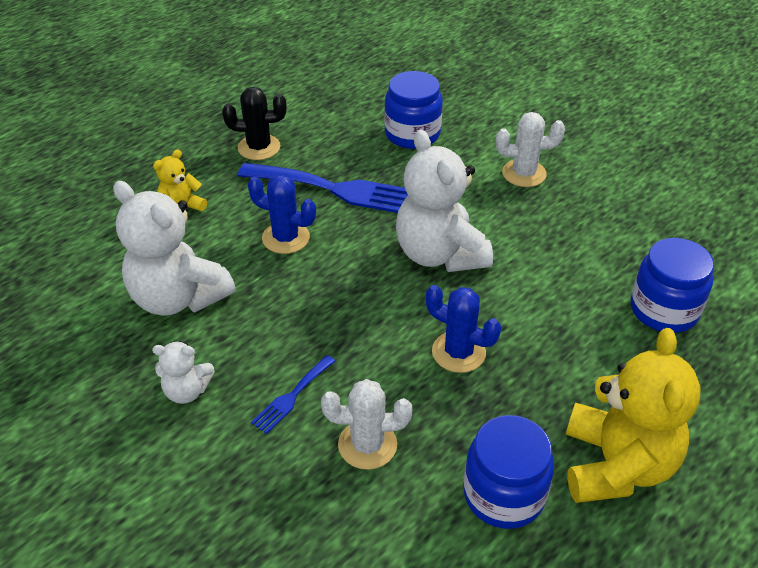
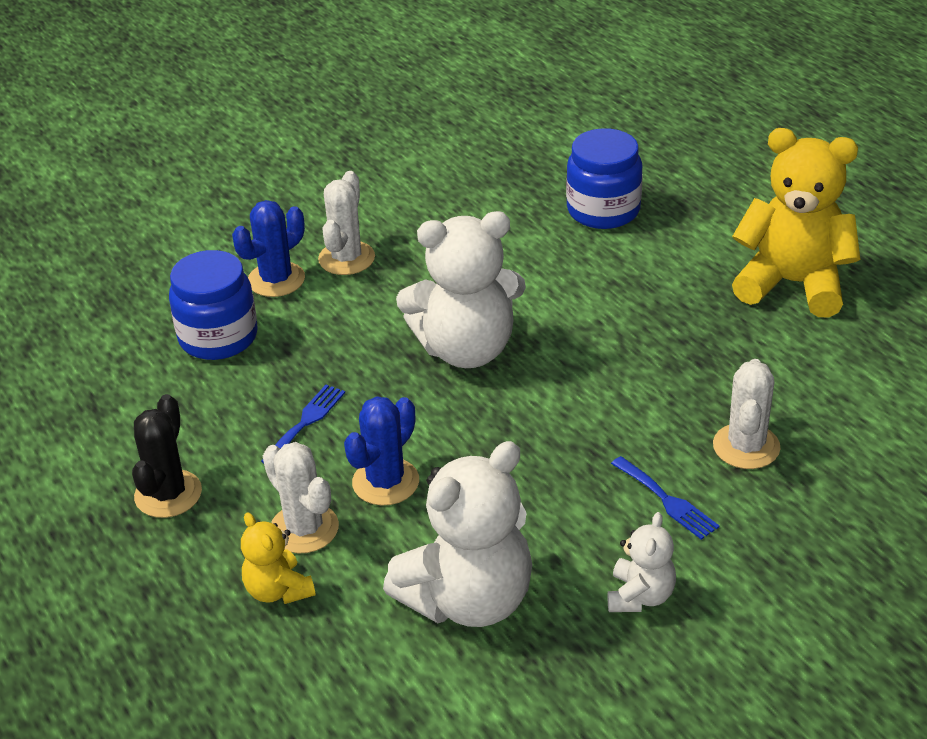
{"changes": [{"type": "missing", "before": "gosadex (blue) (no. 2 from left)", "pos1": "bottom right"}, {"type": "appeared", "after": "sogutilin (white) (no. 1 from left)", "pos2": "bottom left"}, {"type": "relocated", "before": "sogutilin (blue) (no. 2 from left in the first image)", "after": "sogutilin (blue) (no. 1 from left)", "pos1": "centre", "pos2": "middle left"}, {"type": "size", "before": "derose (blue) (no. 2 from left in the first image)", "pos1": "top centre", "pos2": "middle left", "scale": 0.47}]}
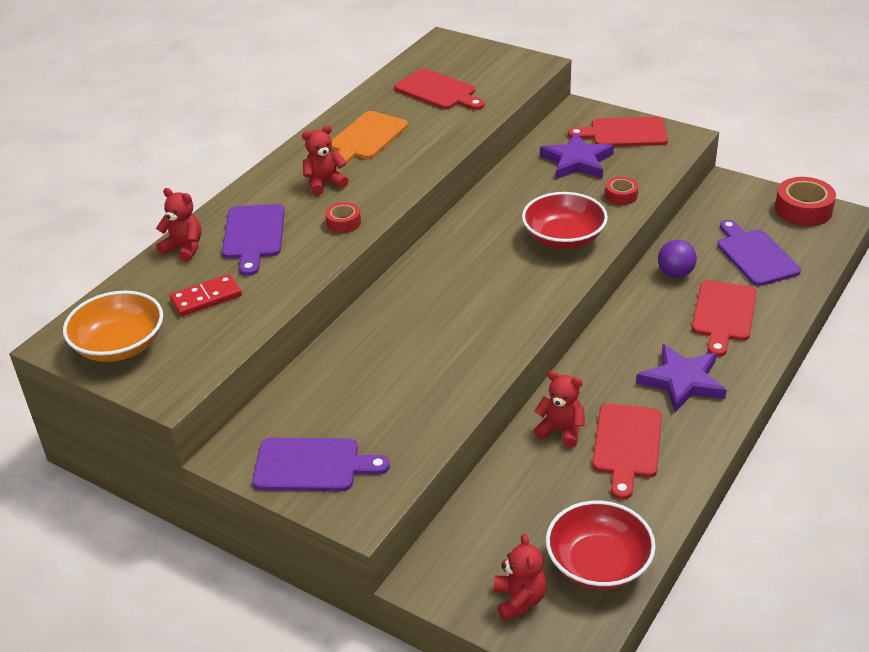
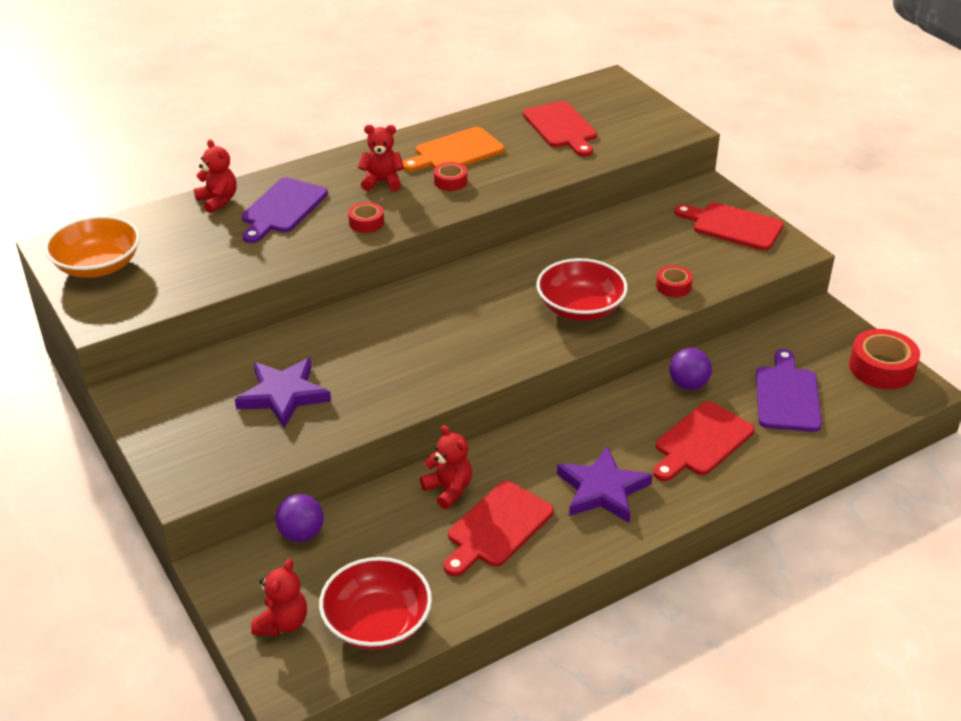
{"changes": [{"type": "missing", "before": "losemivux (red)", "pos1": "middle left"}, {"type": "missing", "before": "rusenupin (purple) (no. 2 from left)", "pos1": "bottom centre"}, {"type": "appeared", "after": "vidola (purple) (no. 1 from left)", "pos2": "bottom left"}, {"type": "appeared", "after": "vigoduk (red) (no. 2 from left)", "pos2": "top centre"}, {"type": "relocated", "before": "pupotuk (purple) (no. 1 from left)", "pos1": "top centre", "pos2": "middle left"}]}
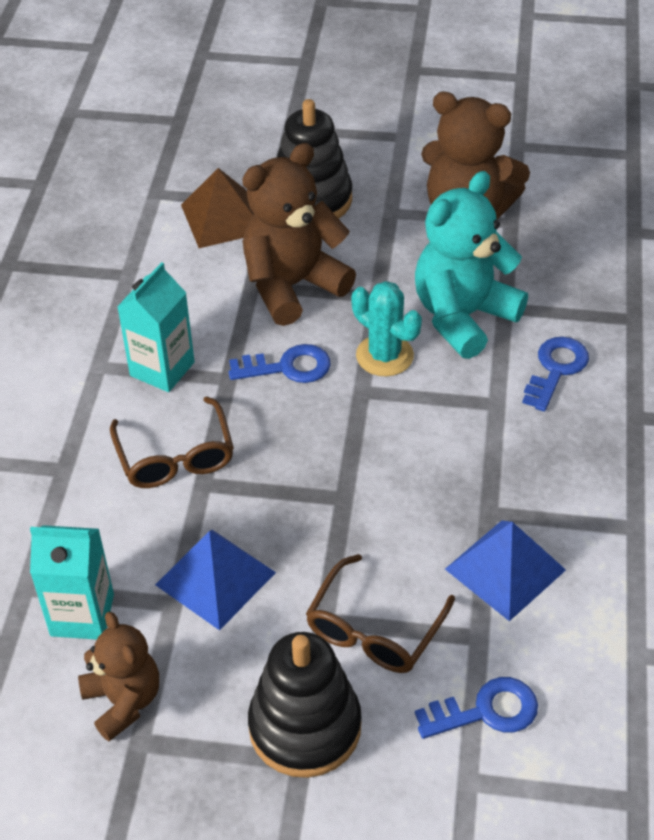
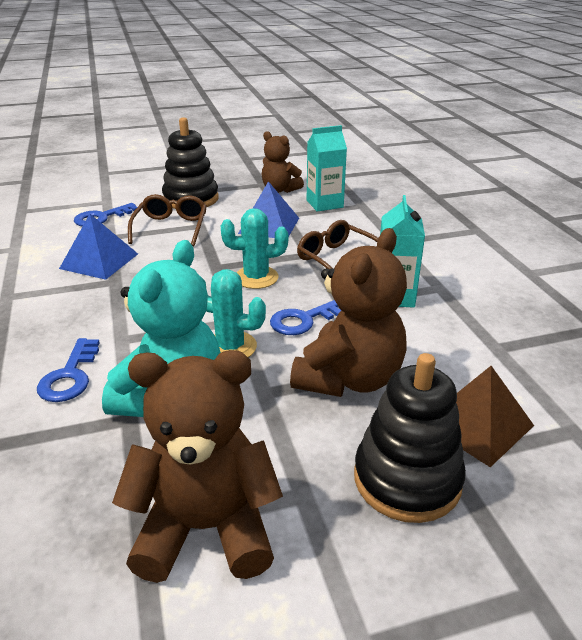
{"changes": [{"type": "appeared", "after": "sogutilin (turquoise) (no. 2 from left)", "pos2": "centre"}]}
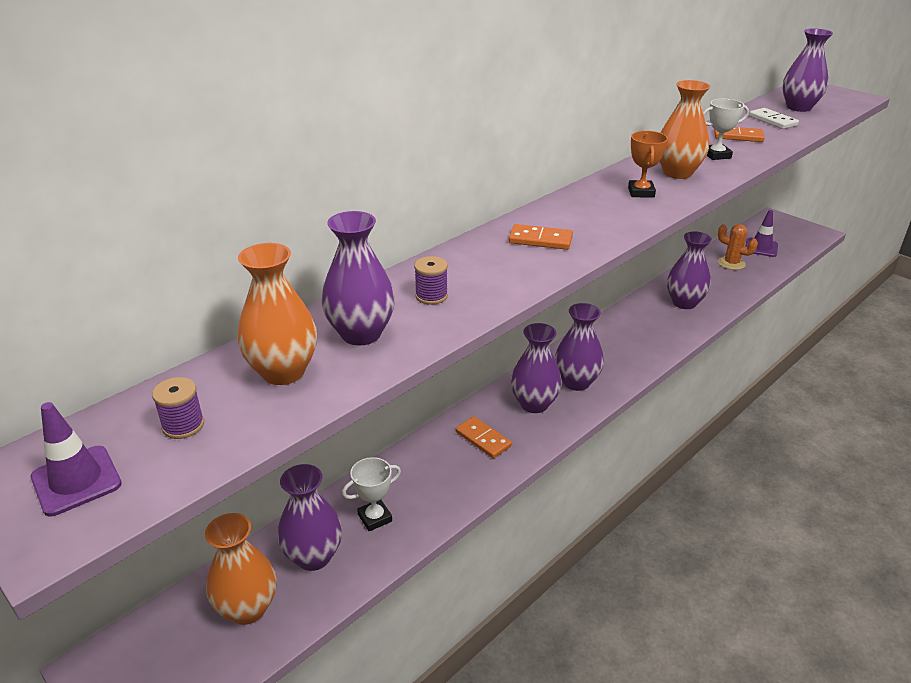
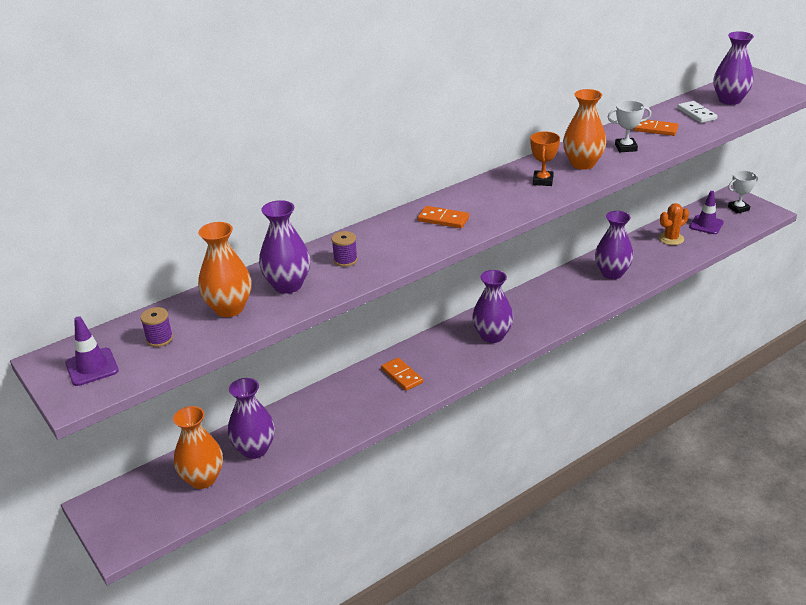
{"changes": [{"type": "missing", "before": "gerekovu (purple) (no. 3 from left)", "pos1": "centre"}, {"type": "relocated", "before": "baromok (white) (no. 1 from left in the first image)", "after": "baromok (white) (no. 2 from left)", "pos1": "bottom centre", "pos2": "top right"}, {"type": "spun", "before": "sogutilin (orange)", "pos1": "middle right", "pos2": "middle right", "turn": -75}]}
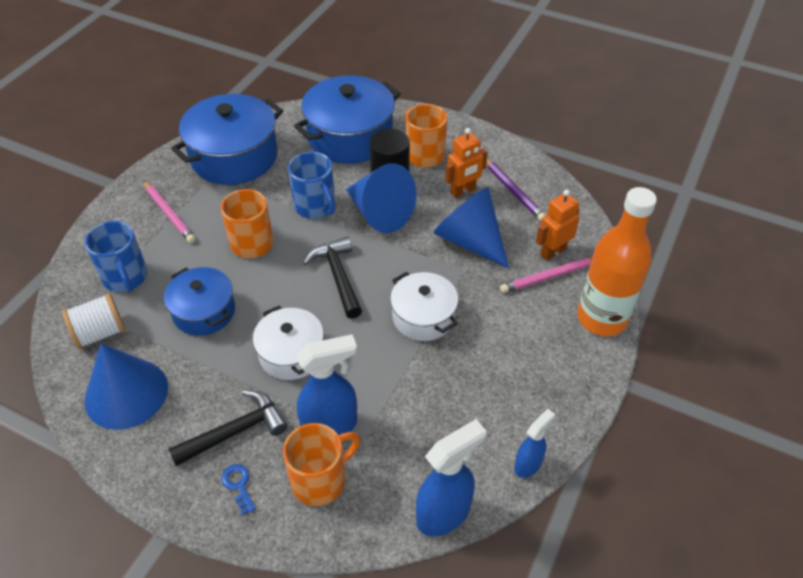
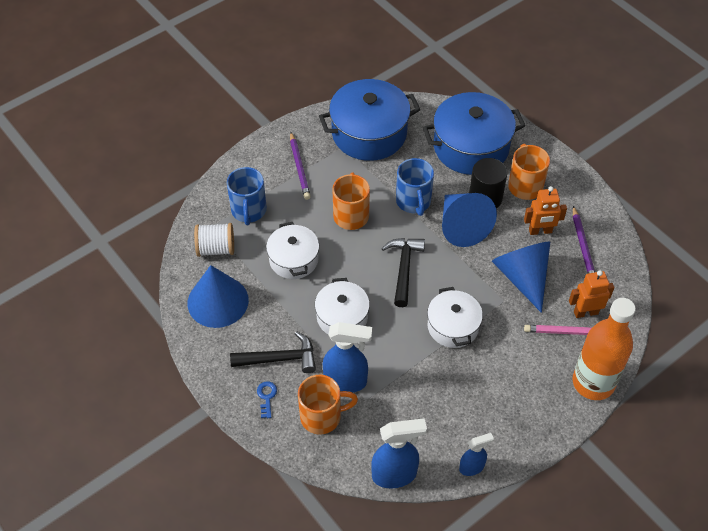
{"changes": [{"type": "colour", "before": "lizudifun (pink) (no. 1 from left)", "after": "lizudifun (purple) (no. 1 from left)", "pos1": "middle left", "pos2": "top centre"}, {"type": "colour", "before": "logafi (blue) (no. 1 from left)", "after": "logafi (white) (no. 1 from left)", "pos1": "middle left", "pos2": "centre"}]}
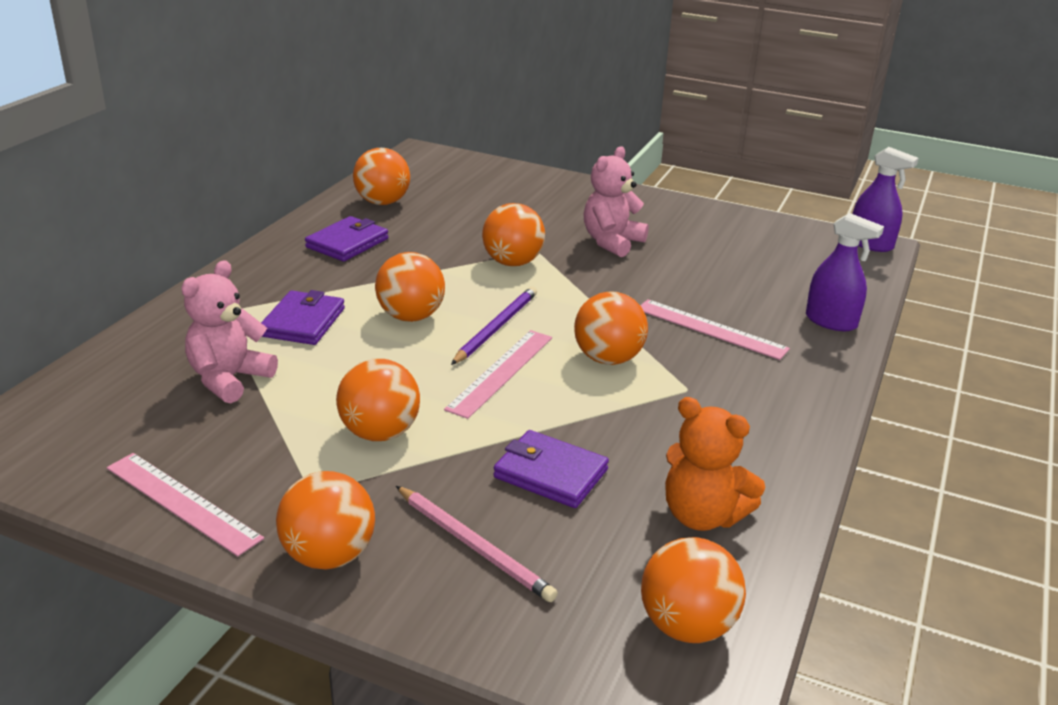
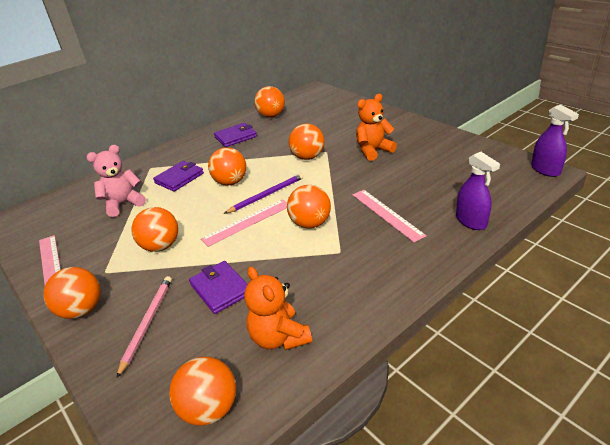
{"changes": [{"type": "colour", "before": "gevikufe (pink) (no. 2 from left)", "after": "gevikufe (orange) (no. 2 from left)", "pos1": "top centre", "pos2": "top centre"}, {"type": "spun", "before": "lizudifun (pink)", "pos1": "bottom centre", "pos2": "bottom left", "turn": -150}]}
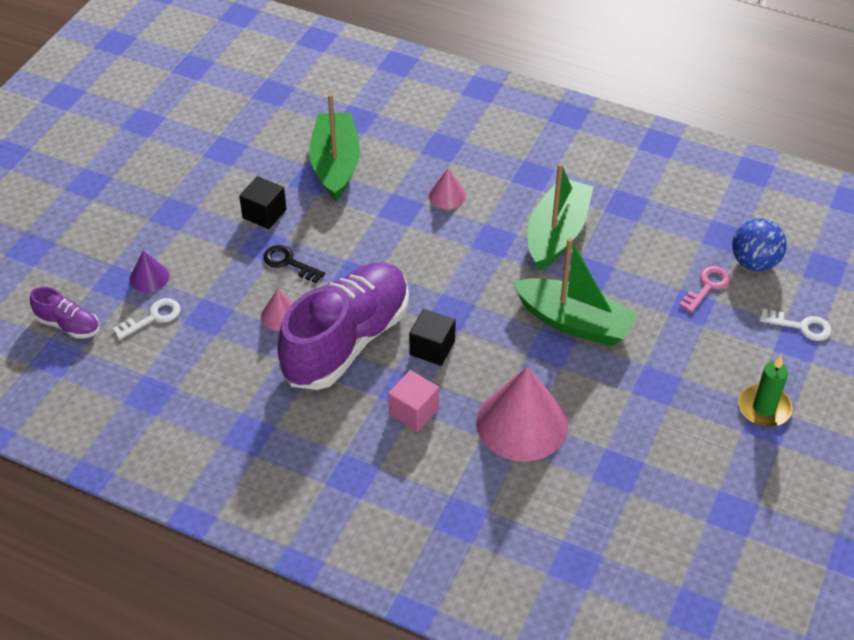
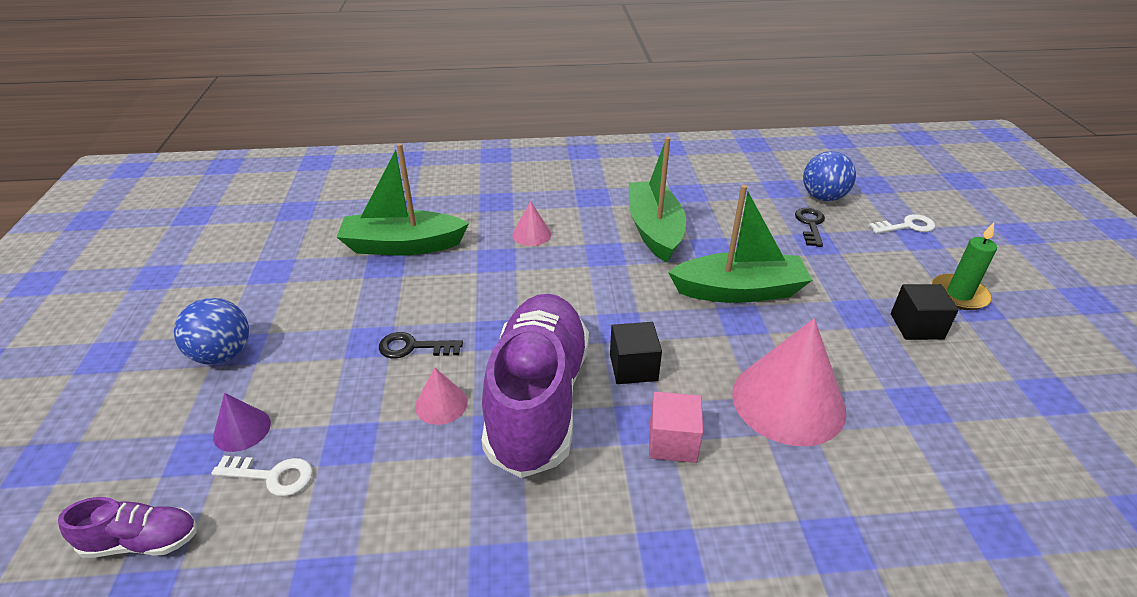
{"changes": [{"type": "appeared", "after": "vidola (blue) (no. 1 from left)", "pos2": "middle left"}, {"type": "relocated", "before": "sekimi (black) (no. 1 from left in the first image)", "after": "sekimi (black) (no. 2 from left)", "pos1": "top left", "pos2": "middle right"}, {"type": "colour", "before": "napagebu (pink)", "after": "napagebu (black) (no. 2 from left)", "pos1": "middle right", "pos2": "middle right"}, {"type": "spun", "before": "napagebu (white) (no. 1 from left)", "pos1": "middle left", "pos2": "bottom left", "turn": 75}, {"type": "spun", "before": "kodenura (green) (no. 1 from left)", "pos1": "top centre", "pos2": "centre", "turn": -60}]}
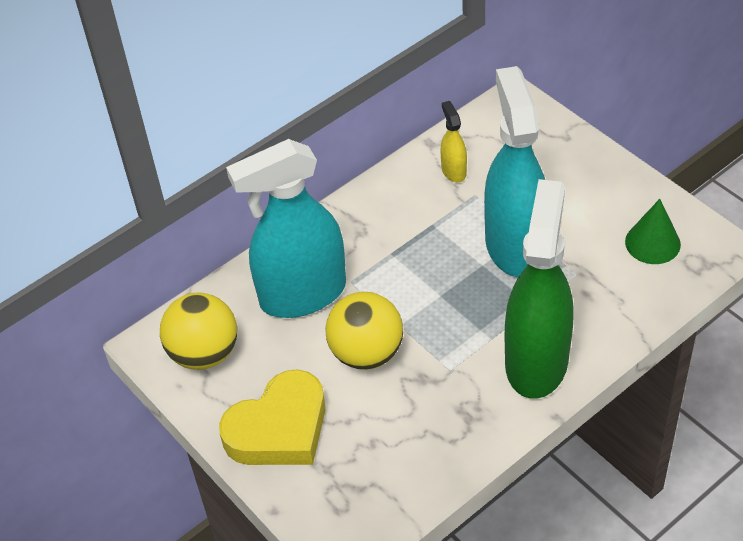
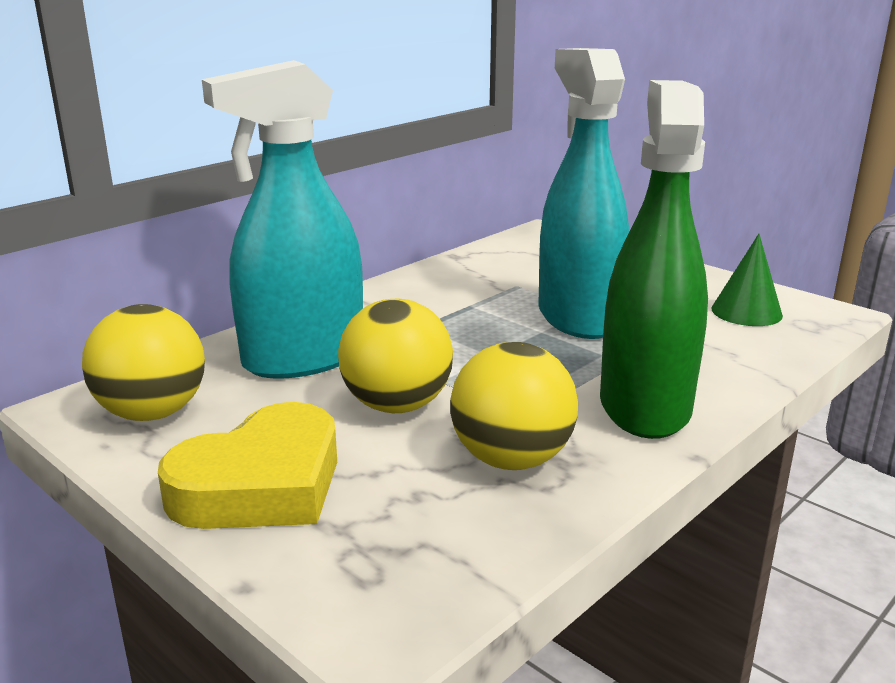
{"changes": [{"type": "missing", "before": "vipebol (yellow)", "pos1": "top centre"}, {"type": "appeared", "after": "vidola (yellow) (no. 3 from left)", "pos2": "centre"}]}
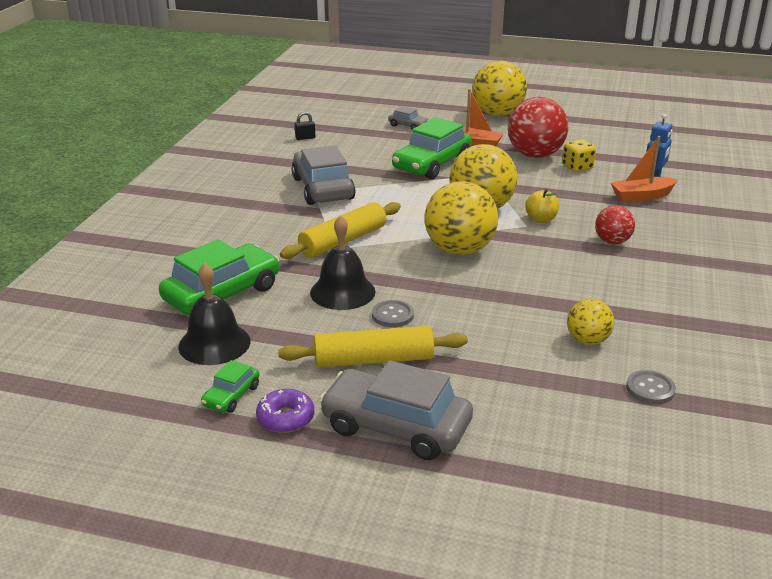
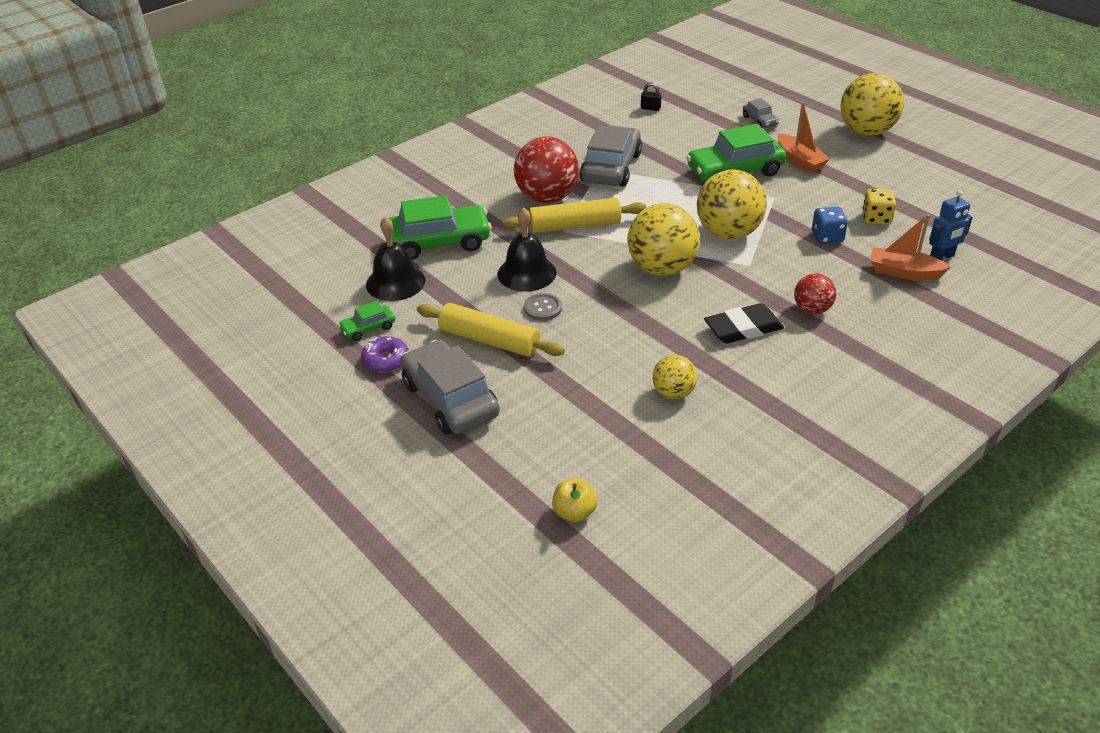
{"changes": [{"type": "missing", "before": "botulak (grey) (no. 2 from left)", "pos1": "bottom right"}, {"type": "appeared", "after": "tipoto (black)", "pos2": "middle right"}, {"type": "appeared", "after": "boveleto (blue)", "pos2": "top right"}, {"type": "relocated", "before": "vidola (red) (no. 1 from left)", "pos1": "top right", "pos2": "top centre"}, {"type": "relocated", "before": "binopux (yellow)", "pos1": "middle right", "pos2": "bottom centre"}]}
